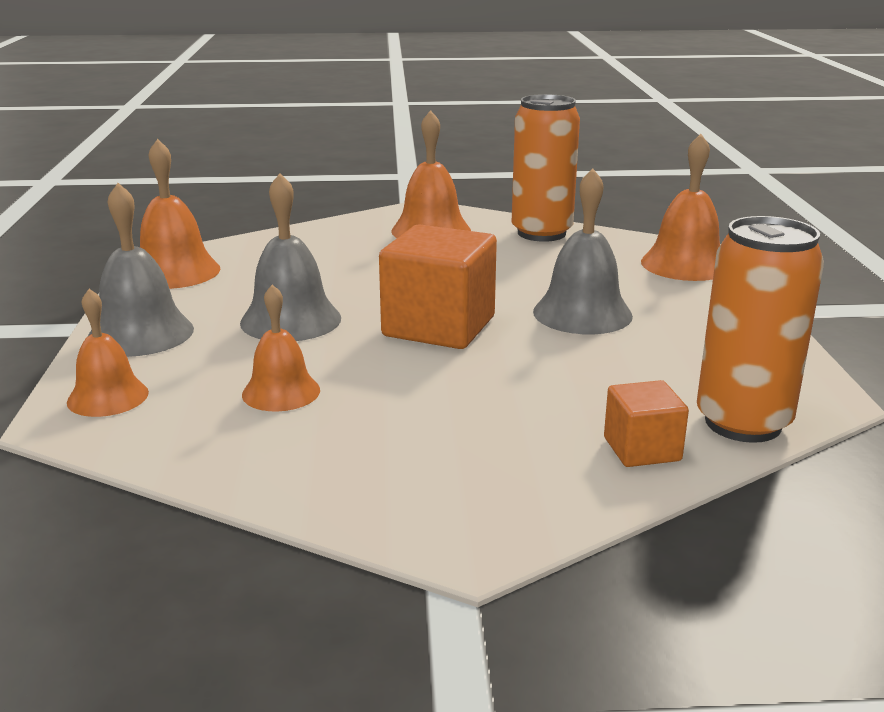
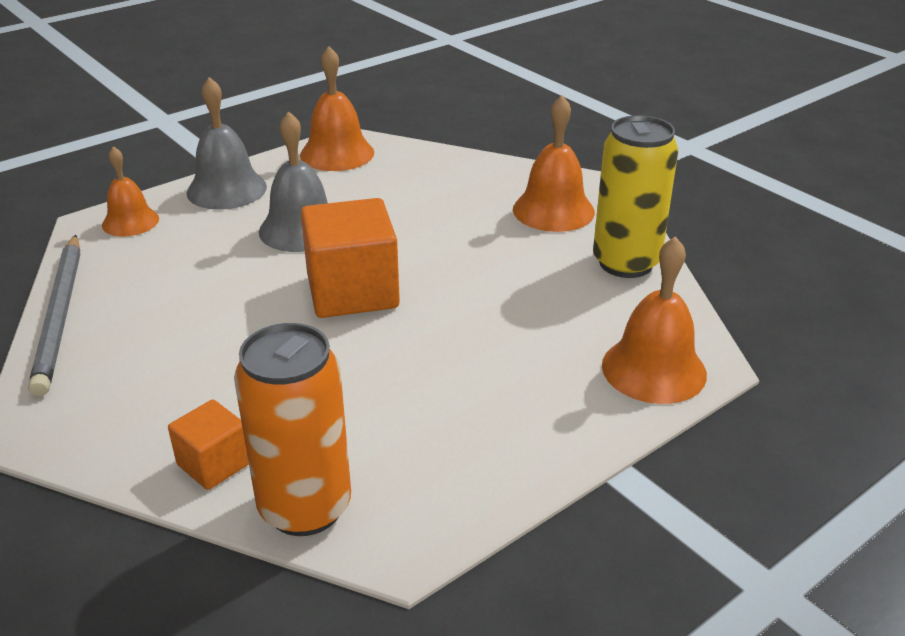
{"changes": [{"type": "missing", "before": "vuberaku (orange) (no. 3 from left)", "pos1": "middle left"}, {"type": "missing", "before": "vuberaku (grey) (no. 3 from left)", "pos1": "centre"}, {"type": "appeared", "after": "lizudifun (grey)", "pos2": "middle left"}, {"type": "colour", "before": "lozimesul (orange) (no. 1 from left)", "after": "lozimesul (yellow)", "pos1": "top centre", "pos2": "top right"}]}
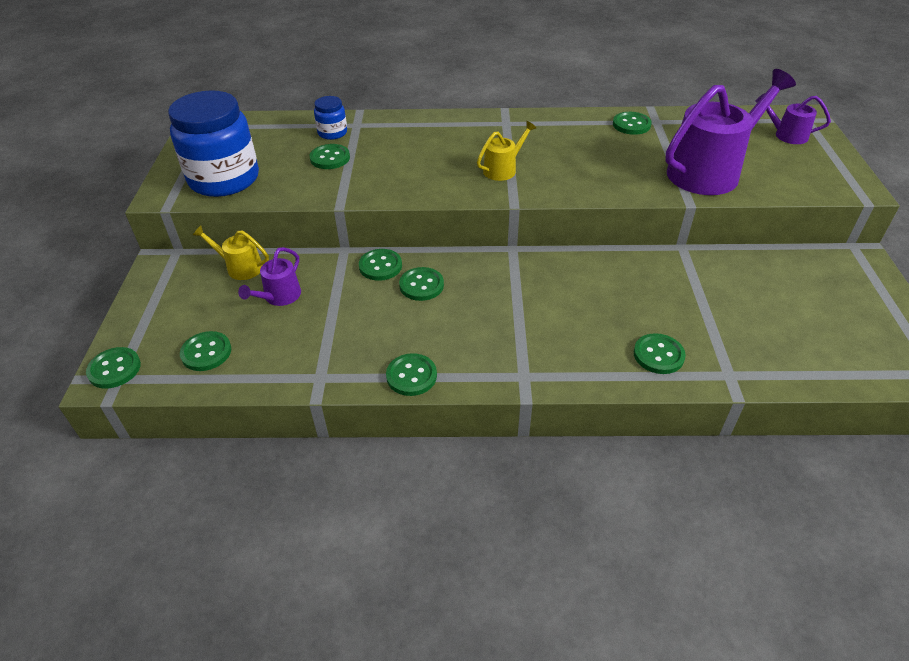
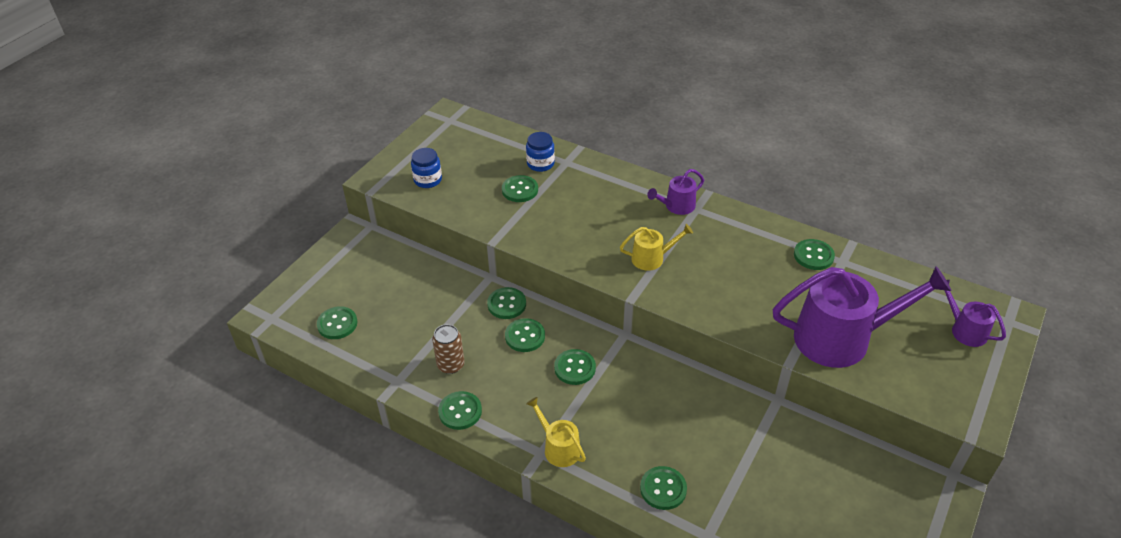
{"changes": [{"type": "appeared", "after": "lozimesul (brown)", "pos2": "centre"}, {"type": "relocated", "before": "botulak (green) (no. 1 from left in the first image)", "after": "botulak (green) (no. 6 from left)", "pos1": "middle left", "pos2": "bottom centre"}, {"type": "relocated", "before": "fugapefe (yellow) (no. 1 from left)", "pos1": "middle left", "pos2": "bottom centre"}, {"type": "relocated", "before": "fugapefe (purple) (no. 1 from left)", "pos1": "middle left", "pos2": "centre"}, {"type": "size", "before": "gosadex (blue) (no. 1 from left)", "pos1": "top left", "pos2": "top centre", "scale": 0.46}]}
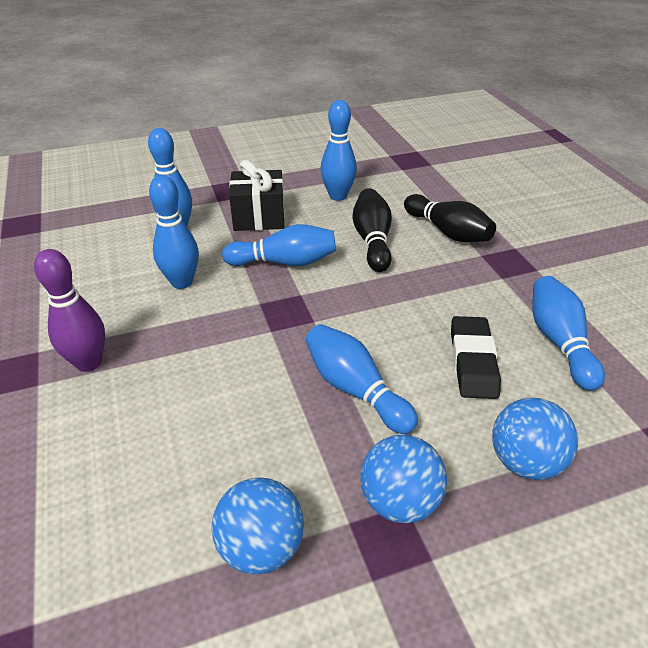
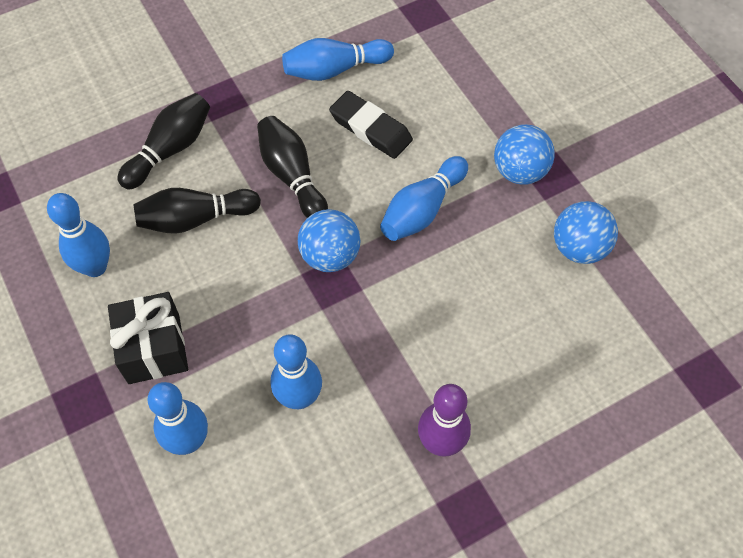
{"changes": [{"type": "missing", "before": "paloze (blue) (no. 3 from left)", "pos1": "centre"}, {"type": "appeared", "after": "paloze (black) (no. 3 from left)", "pos2": "top centre"}, {"type": "relocated", "before": "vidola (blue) (no. 3 from left in the first image)", "after": "vidola (blue) (no. 1 from left)", "pos1": "bottom right", "pos2": "centre"}, {"type": "spun", "before": "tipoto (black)", "pos1": "middle right", "pos2": "top centre", "turn": 45}]}
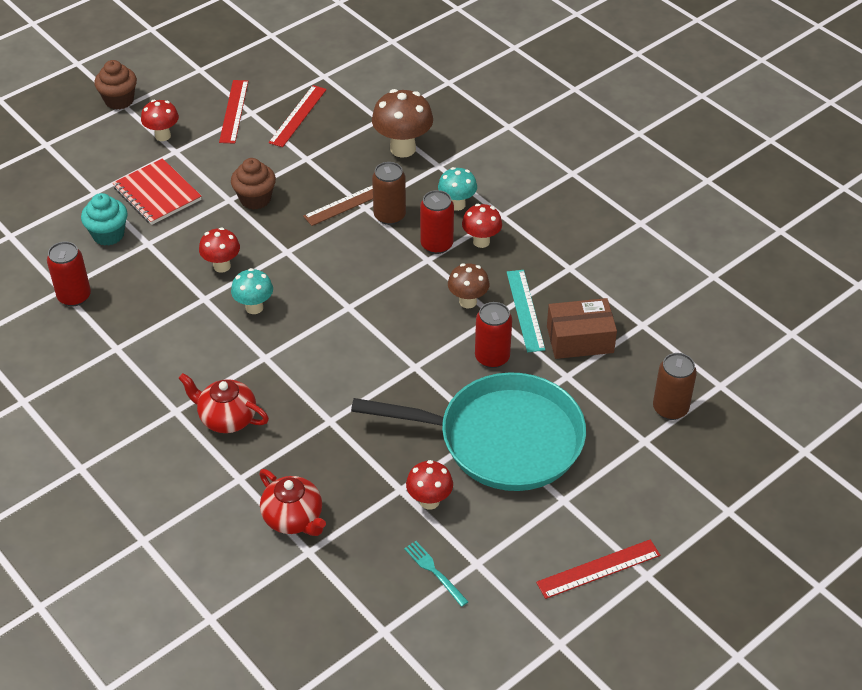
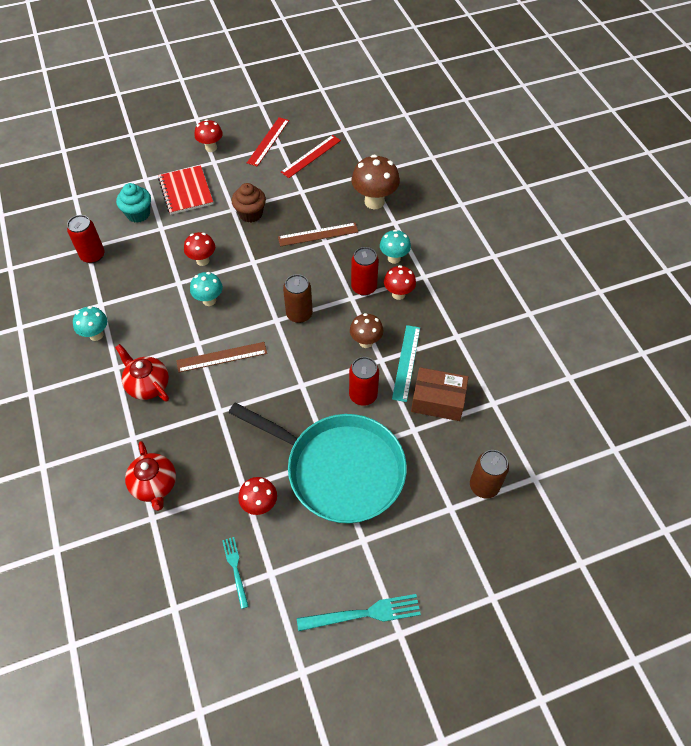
{"changes": [{"type": "missing", "before": "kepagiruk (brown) (no. 1 from left)", "pos1": "top left"}, {"type": "appeared", "after": "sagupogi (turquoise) (no. 1 from left)", "pos2": "middle left"}, {"type": "appeared", "after": "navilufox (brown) (no. 1 from left)", "pos2": "middle left"}, {"type": "relocated", "before": "lozimesul (brown) (no. 1 from left)", "pos1": "top centre", "pos2": "centre"}, {"type": "exchanged", "before": "navilufox (red) (no. 3 from left)", "after": "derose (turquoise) (no. 2 from left)", "pos1": "bottom right", "pos2": "bottom centre"}]}
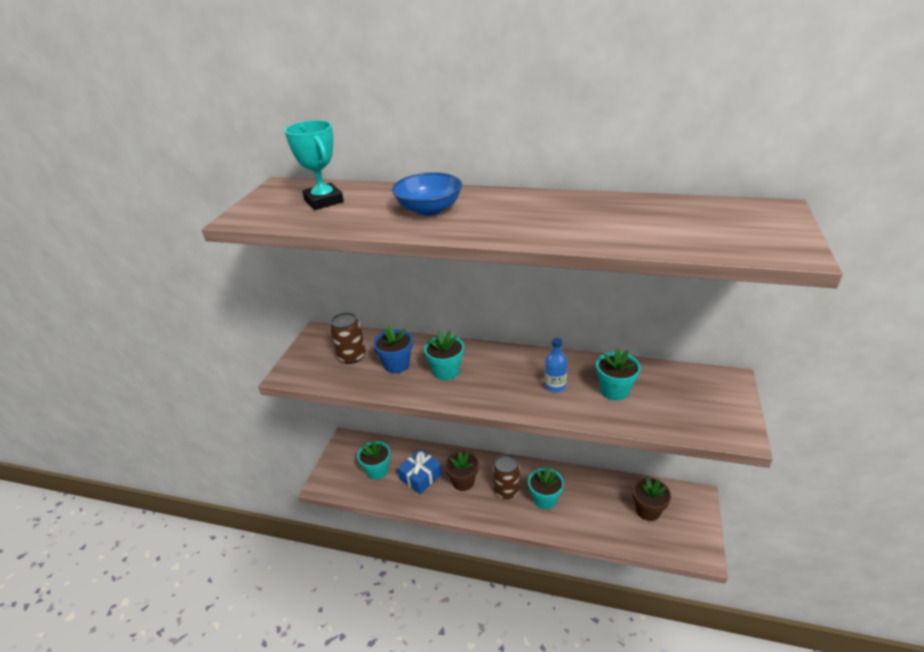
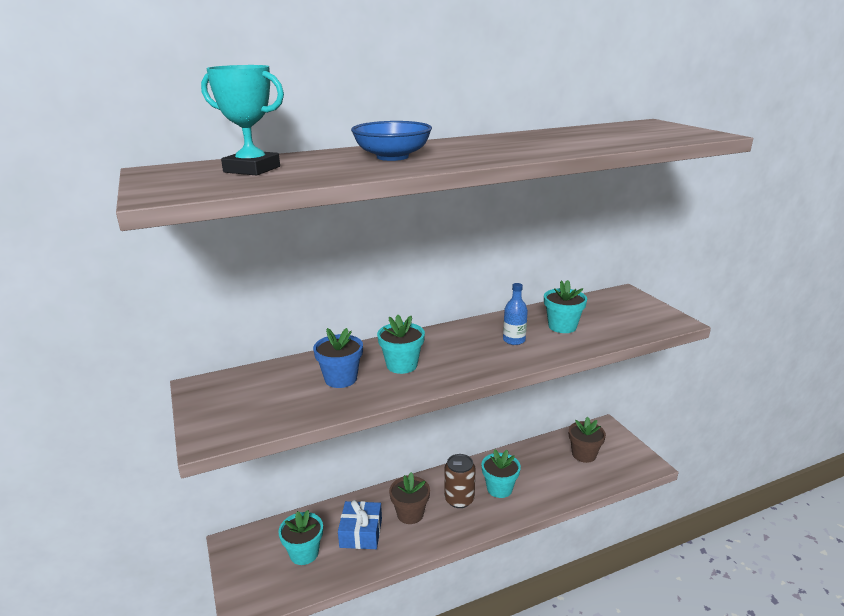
{"changes": [{"type": "missing", "before": "lozimesul (brown) (no. 1 from left)", "pos1": "centre"}]}
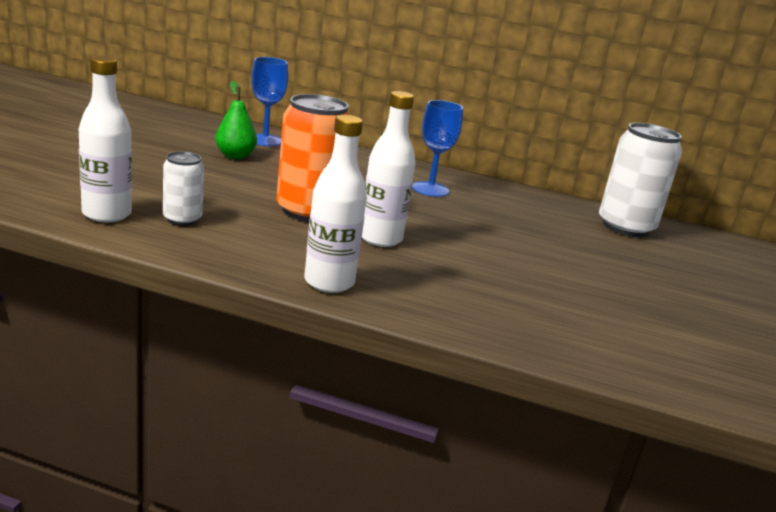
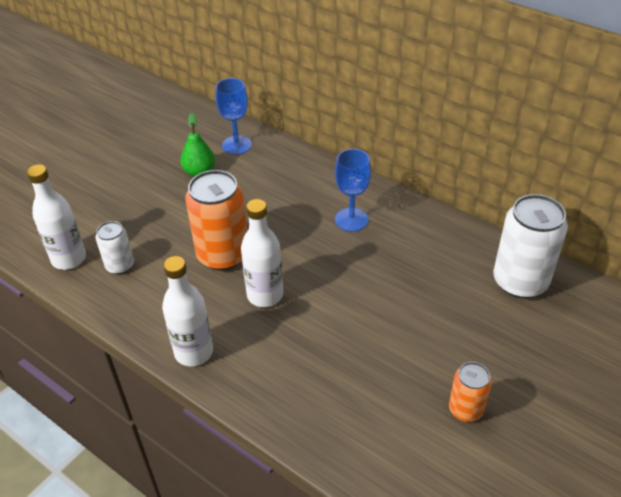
{"changes": [{"type": "appeared", "after": "lozimesul (orange) (no. 2 from left)", "pos2": "bottom right"}]}
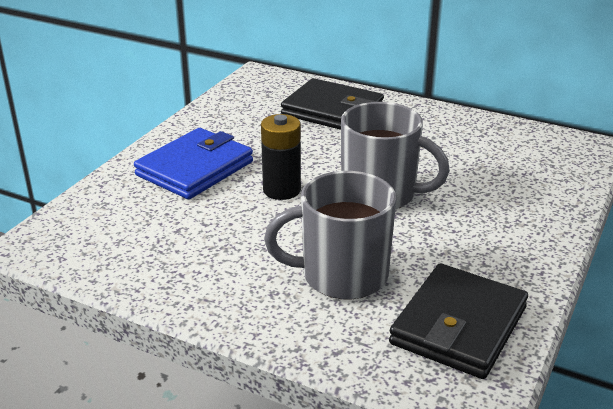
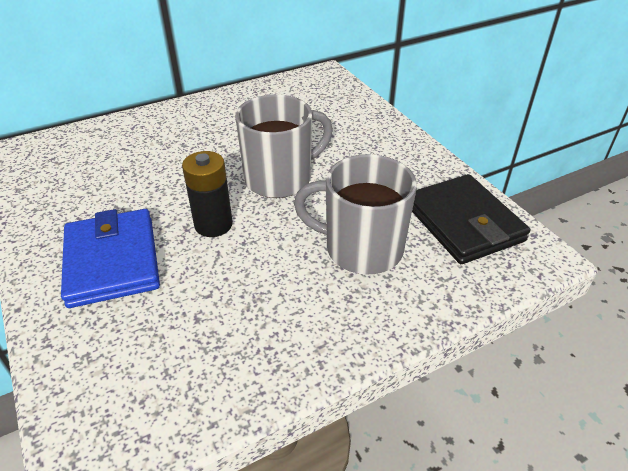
{"changes": [{"type": "missing", "before": "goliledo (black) (no. 1 from left)", "pos1": "top centre"}, {"type": "spun", "before": "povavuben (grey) (no. 1 from left in the first image)", "pos1": "centre", "pos2": "centre", "turn": 75}]}
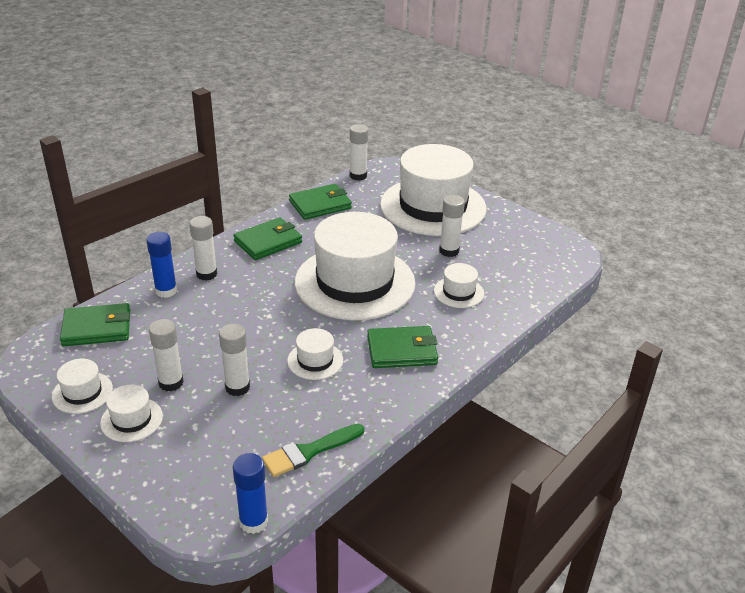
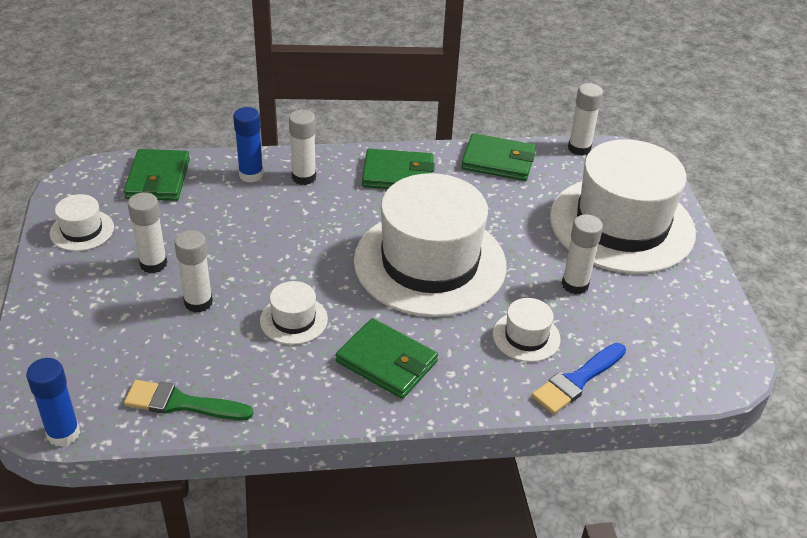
{"changes": [{"type": "missing", "before": "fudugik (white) (no. 2 from left)", "pos1": "bottom left"}, {"type": "appeared", "after": "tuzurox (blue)", "pos2": "bottom right"}, {"type": "spun", "before": "goliledo (green) (no. 1 from left)", "pos1": "middle left", "pos2": "top left", "turn": 60}]}
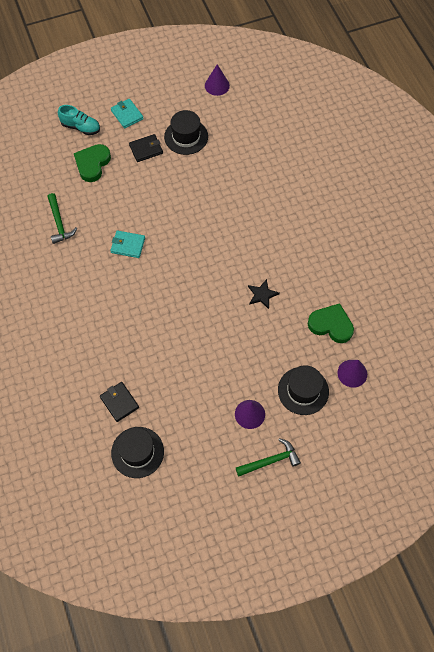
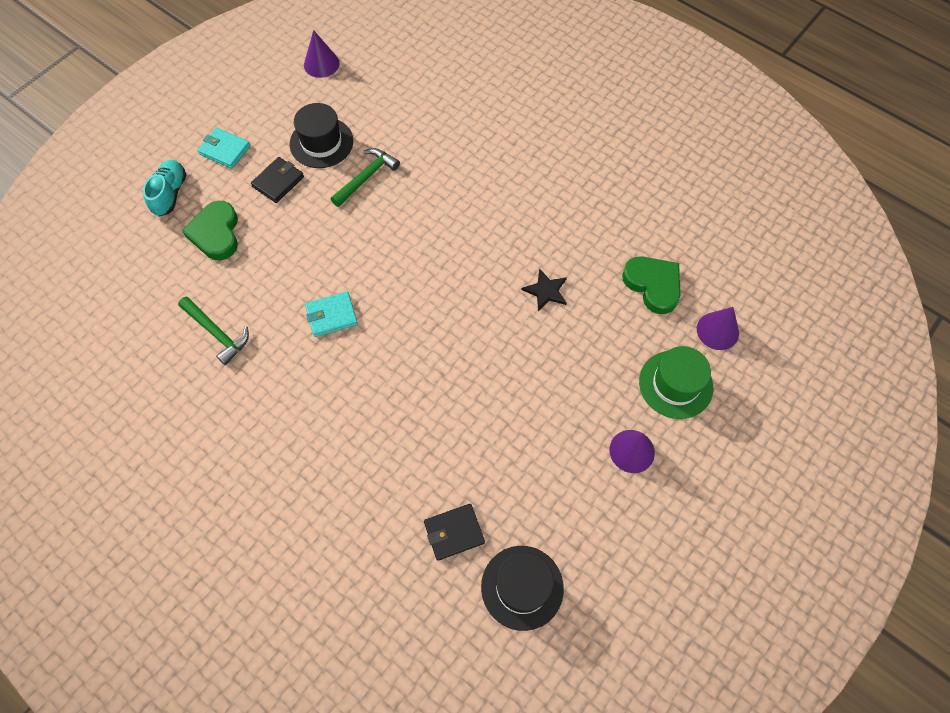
{"changes": [{"type": "relocated", "before": "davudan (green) (no. 2 from left)", "pos1": "bottom centre", "pos2": "top centre"}, {"type": "colour", "before": "fudugik (black) (no. 3 from left)", "after": "fudugik (green)", "pos1": "middle right", "pos2": "middle right"}, {"type": "spun", "before": "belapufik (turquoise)", "pos1": "top left", "pos2": "top left", "turn": -75}, {"type": "spun", "before": "goliledo (black) (no. 1 from left in the first image)", "pos1": "middle left", "pos2": "bottom centre", "turn": -45}, {"type": "spun", "before": "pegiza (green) (no. 2 from left)", "pos1": "middle right", "pos2": "middle right", "turn": 60}]}
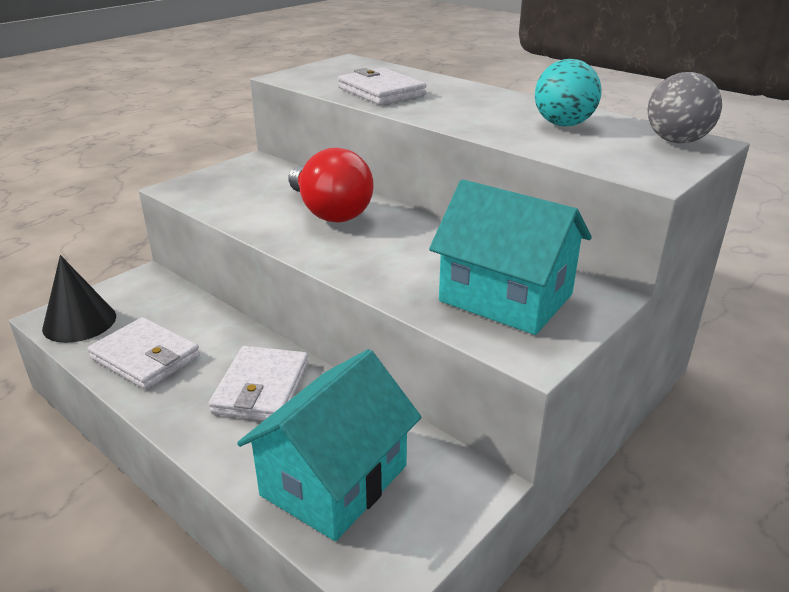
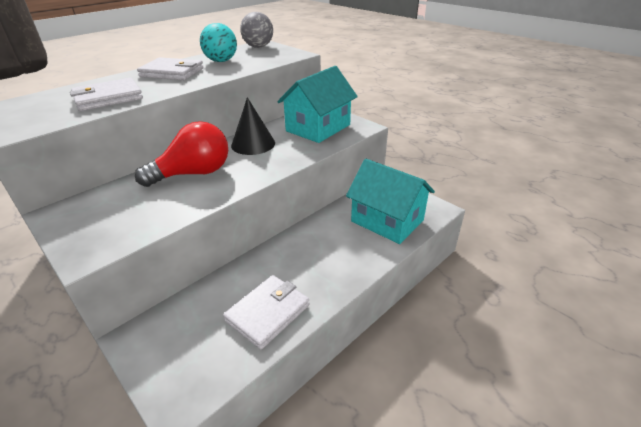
{"changes": [{"type": "relocated", "before": "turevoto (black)", "pos1": "middle left", "pos2": "top centre"}, {"type": "relocated", "before": "goliledo (white) (no. 2 from left)", "pos1": "middle left", "pos2": "top left"}]}
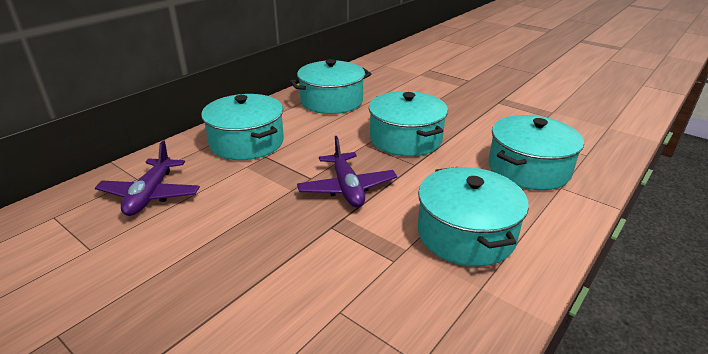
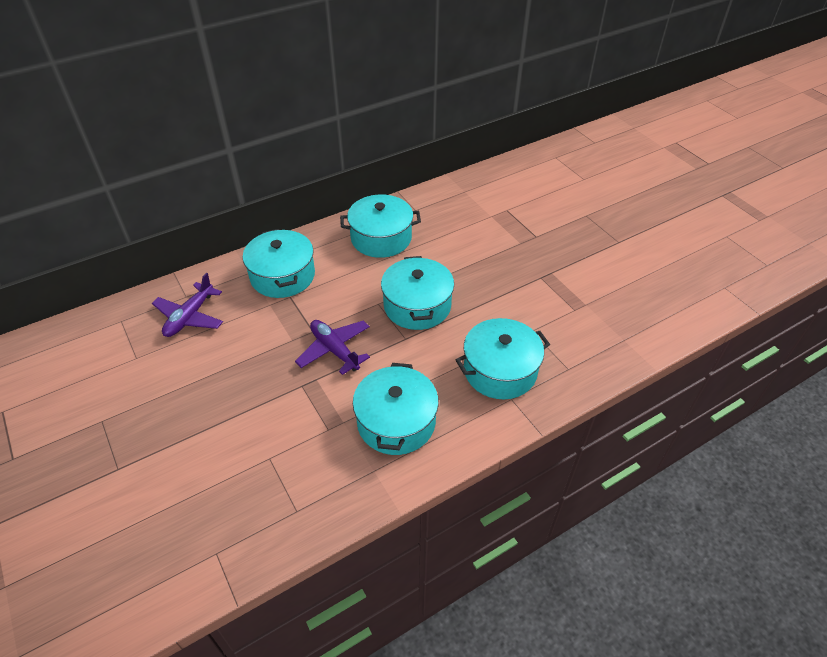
{"changes": [{"type": "spun", "before": "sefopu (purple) (no. 2 from left)", "pos1": "centre", "pos2": "centre", "turn": 135}]}
